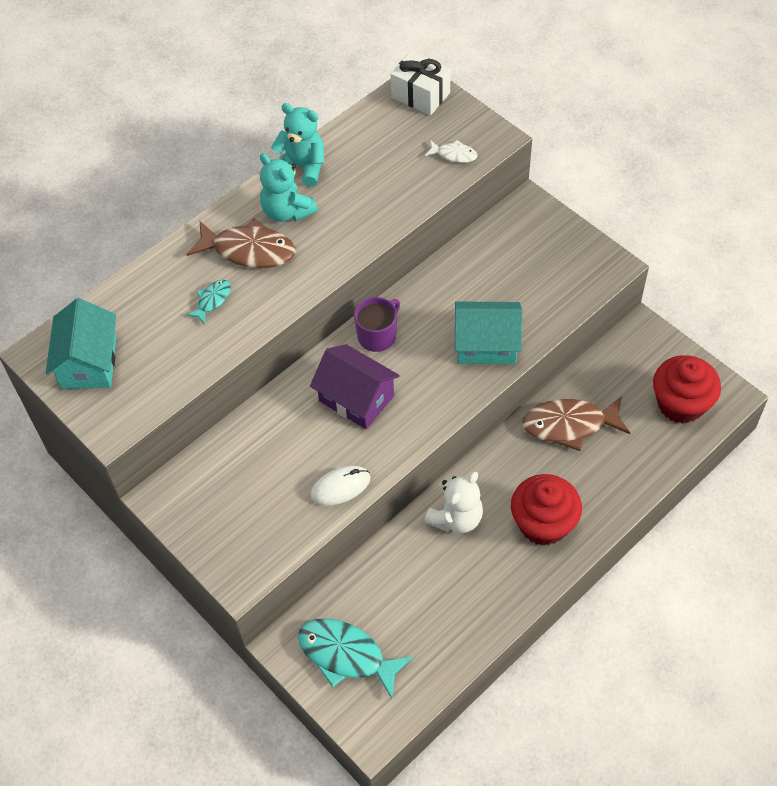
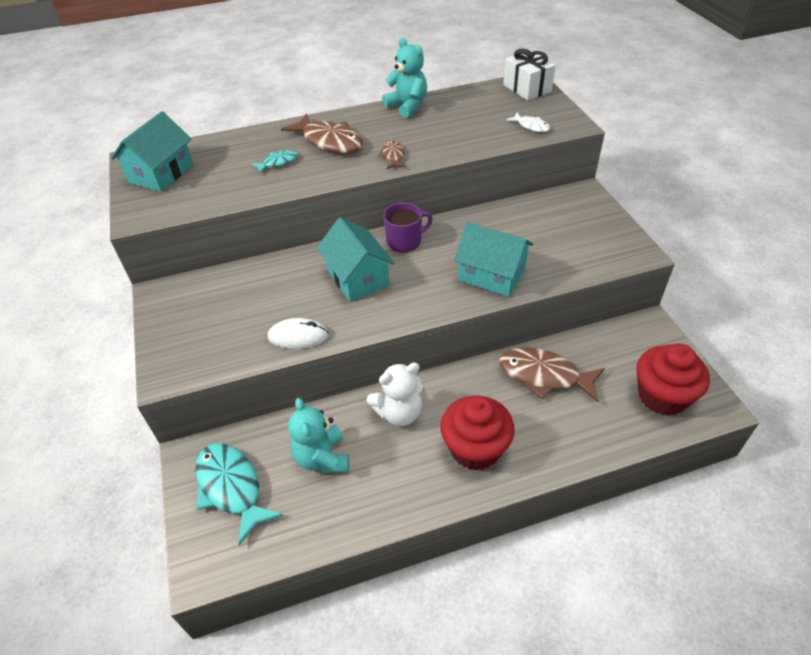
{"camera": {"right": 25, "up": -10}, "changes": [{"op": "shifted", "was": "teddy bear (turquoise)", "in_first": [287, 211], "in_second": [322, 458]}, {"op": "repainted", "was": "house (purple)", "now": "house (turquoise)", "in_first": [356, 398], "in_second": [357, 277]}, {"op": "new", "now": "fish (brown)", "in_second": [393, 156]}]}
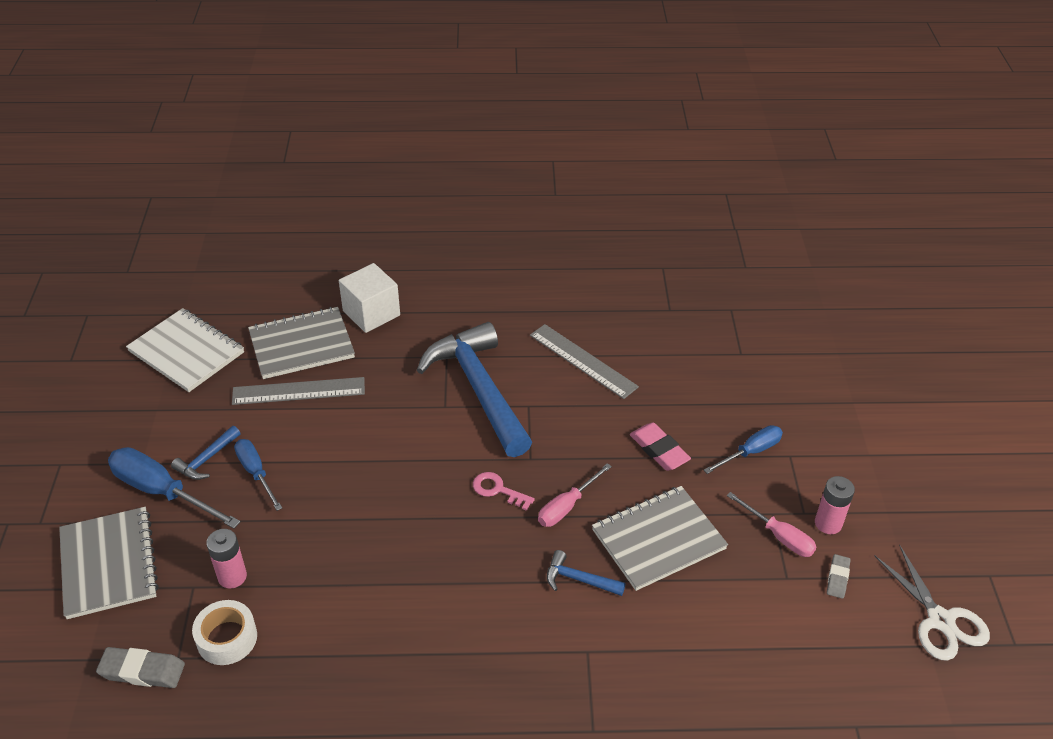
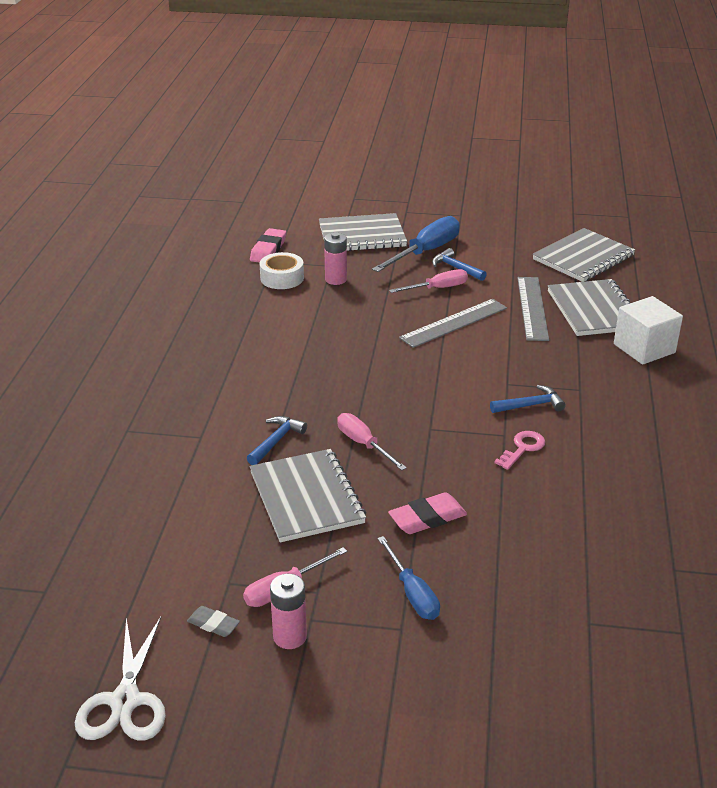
{"camera": {"right": 100, "up": -10}, "changes": [{"op": "rotated", "was": "scissors (white)", "in_first": [940, 620], "in_second": [125, 701], "clockwise": -75}, {"op": "repainted", "was": "eraser (grey)", "now": "eraser (pink)", "in_first": [142, 671], "in_second": [268, 250]}, {"op": "repainted", "was": "screwdriver (blue)", "now": "screwdriver (pink)", "in_first": [256, 473], "in_second": [438, 288]}, {"op": "shifted", "was": "ruler (grey)", "in_first": [583, 361], "in_second": [454, 323]}, {"op": "scaled", "was": "hammer (blue)", "in_first": [478, 389], "in_second": [531, 405], "ratio": 0.41}, {"op": "shifted", "was": "key (pink)", "in_first": [498, 490], "in_second": [522, 448]}, {"op": "repainted", "was": "notebook (white)", "now": "notebook (grey)", "in_first": [186, 352], "in_second": [583, 257]}]}
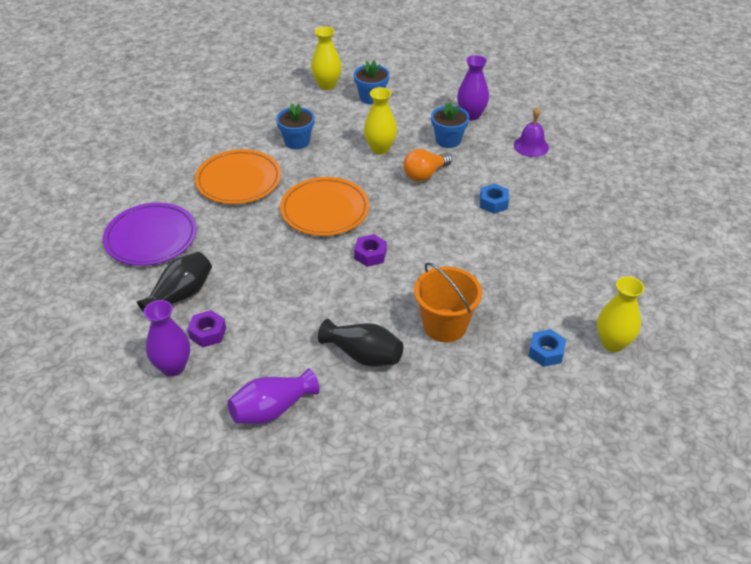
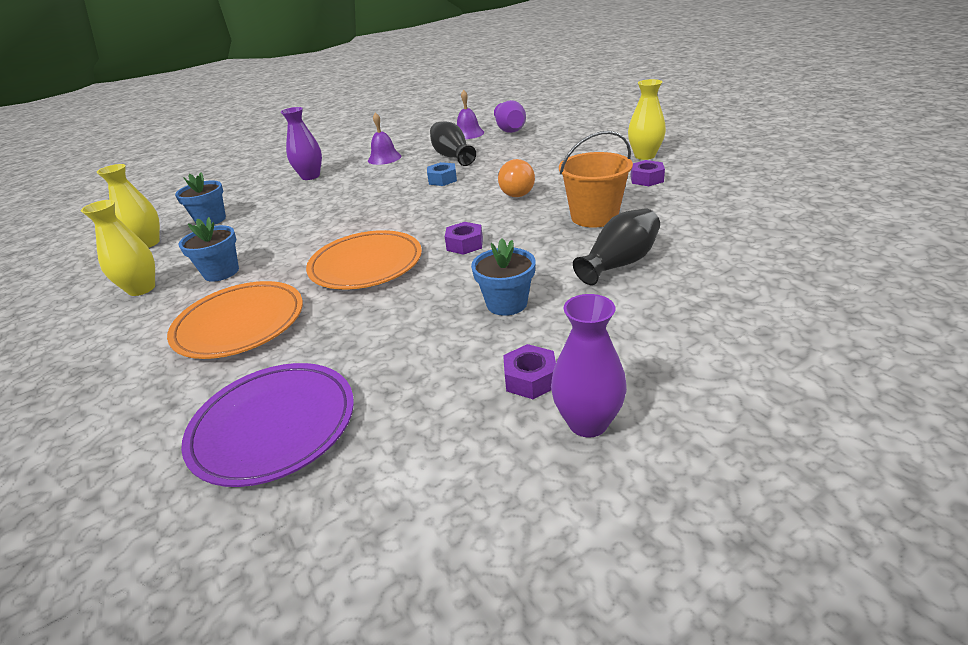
{"camera": {"right": -65, "up": -10}, "changes": [{"op": "shifted", "was": "vase (yellow)", "in_first": [380, 148], "in_second": [141, 289]}, {"op": "shifted", "was": "vase (black)", "in_first": [180, 295], "in_second": [452, 156]}, {"op": "new", "now": "bell (purple)", "in_second": [468, 134]}, {"op": "shifted", "was": "flower pot (blue)", "in_first": [448, 140], "in_second": [506, 303]}, {"op": "shifted", "was": "vase (purple)", "in_first": [272, 409], "in_second": [510, 130]}, {"op": "shifted", "was": "light bulb (orange)", "in_first": [425, 174], "in_second": [514, 192]}, {"op": "repainted", "was": "nut (blue)", "now": "nut (purple)", "in_first": [546, 352], "in_second": [646, 179]}]}
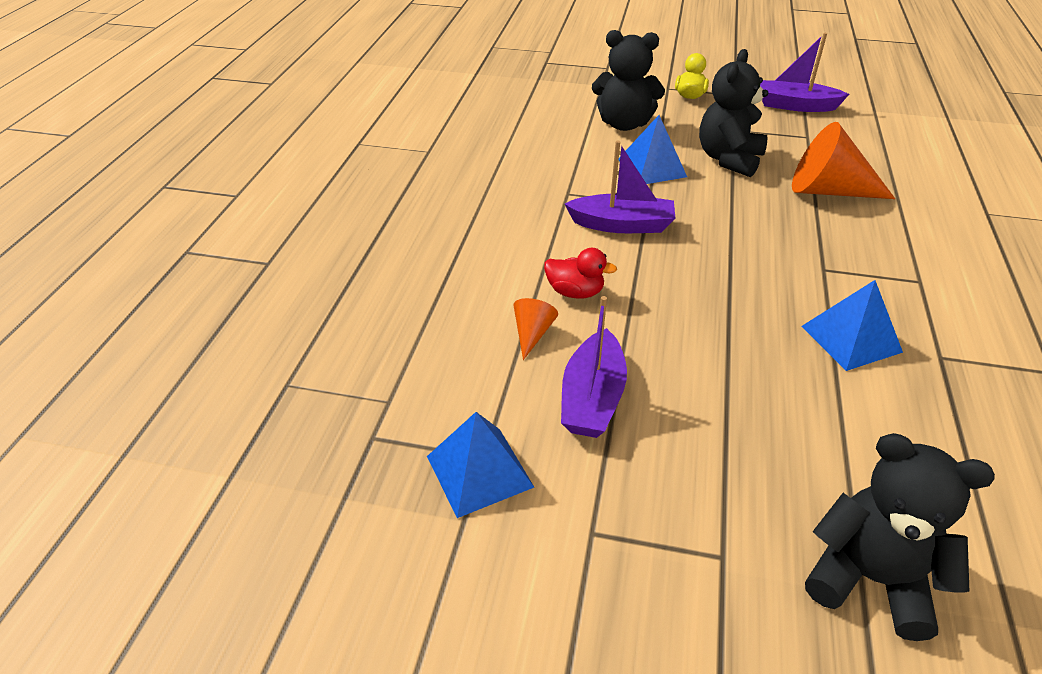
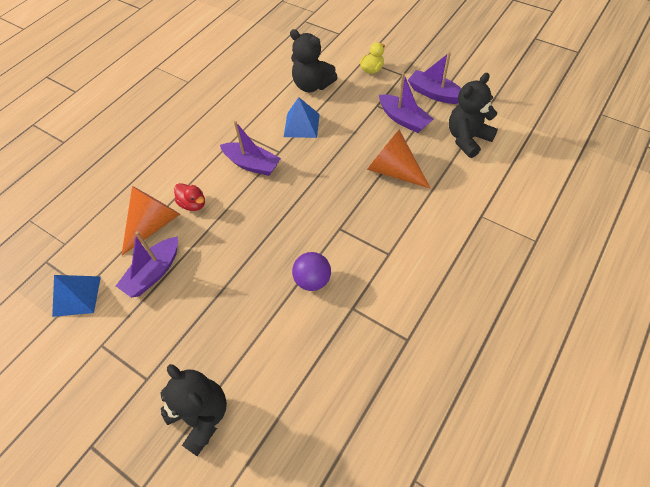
{"camera": {"right": 25, "up": 15}, "changes": [{"op": "scaled", "was": "cone (orange)", "in_first": [532, 334], "in_second": [153, 225], "ratio": 2.06}, {"op": "swapped", "was": "pyramid (blue)", "now": "ball (purple)", "in_first": [851, 339], "in_second": [312, 280]}, {"op": "new", "now": "boat (purple)", "in_second": [403, 119]}, {"op": "shifted", "was": "teddy bear (black)", "in_first": [729, 159], "in_second": [467, 139]}]}
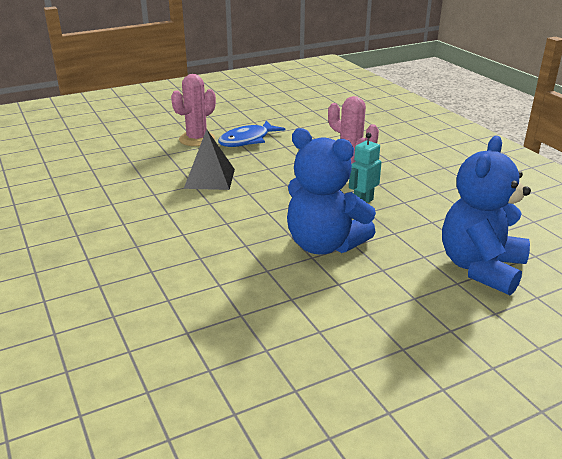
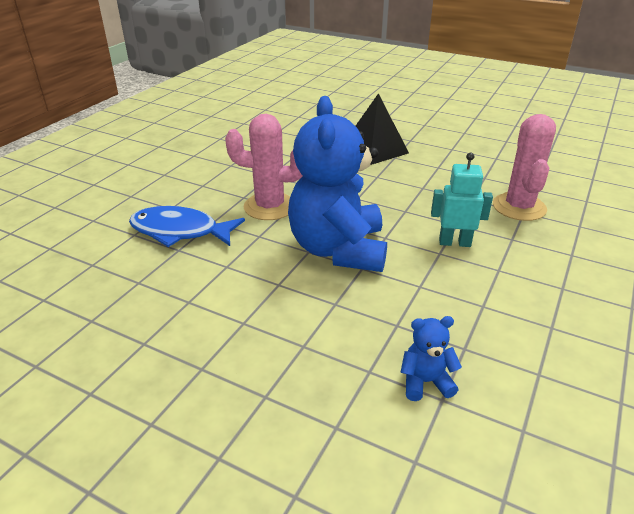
{"camera": {"right": 55, "up": 5}, "changes": [{"op": "shifted", "was": "fish (blue)", "in_first": [247, 140], "in_second": [180, 231]}, {"op": "shifted", "was": "cactus (pink)", "in_first": [197, 139], "in_second": [269, 207]}, {"op": "scaled", "was": "teddy bear (blue)", "in_first": [480, 268], "in_second": [425, 382], "ratio": 0.41}]}
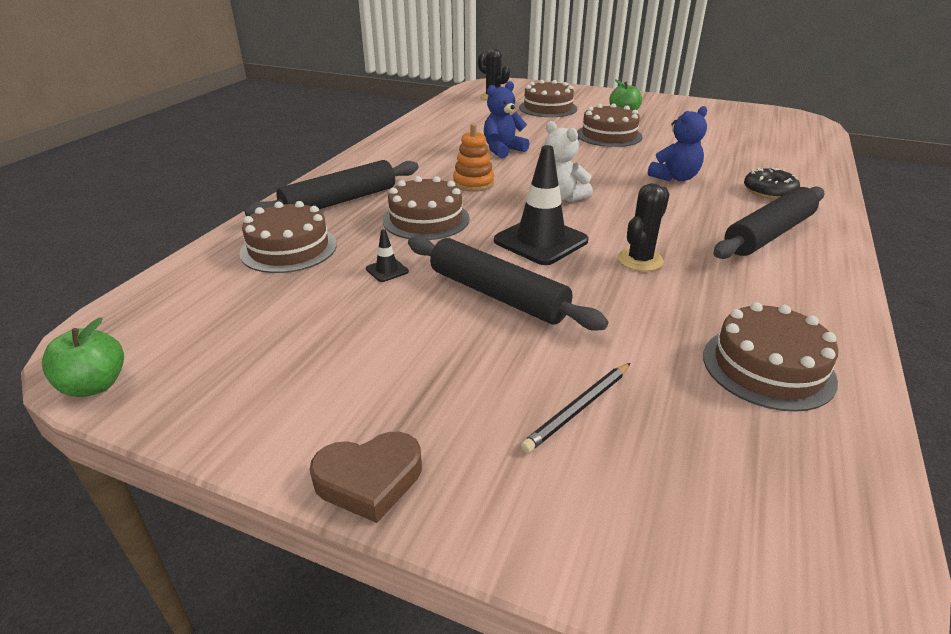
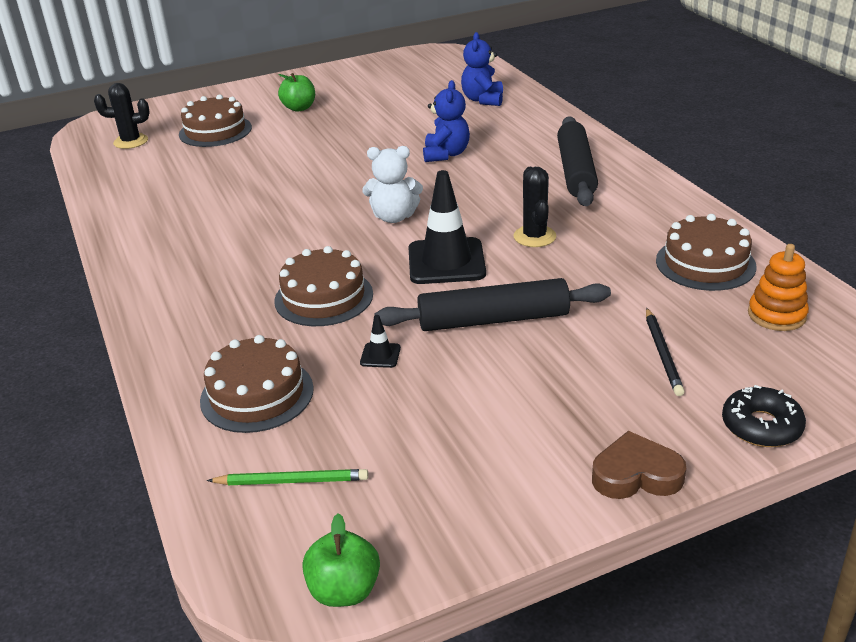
{"camera": {"right": -45, "up": 0}, "changes": [{"op": "new", "now": "pencil (green)", "in_second": [292, 481]}, {"op": "shifted", "was": "teddy bear (blue)", "in_first": [503, 150], "in_second": [483, 100]}, {"op": "rotated", "was": "heart (brown)", "in_first": [369, 480], "in_second": [636, 475], "clockwise": -120}, {"op": "shifted", "was": "donut (black)", "in_first": [769, 191], "in_second": [761, 426]}, {"op": "shifted", "was": "stacking toy (orange)", "in_first": [473, 183], "in_second": [776, 315]}, {"op": "gone", "was": "rolling pin (black)", "in_first": [340, 201]}, {"op": "gone", "was": "cake (brown)", "in_first": [609, 135]}]}
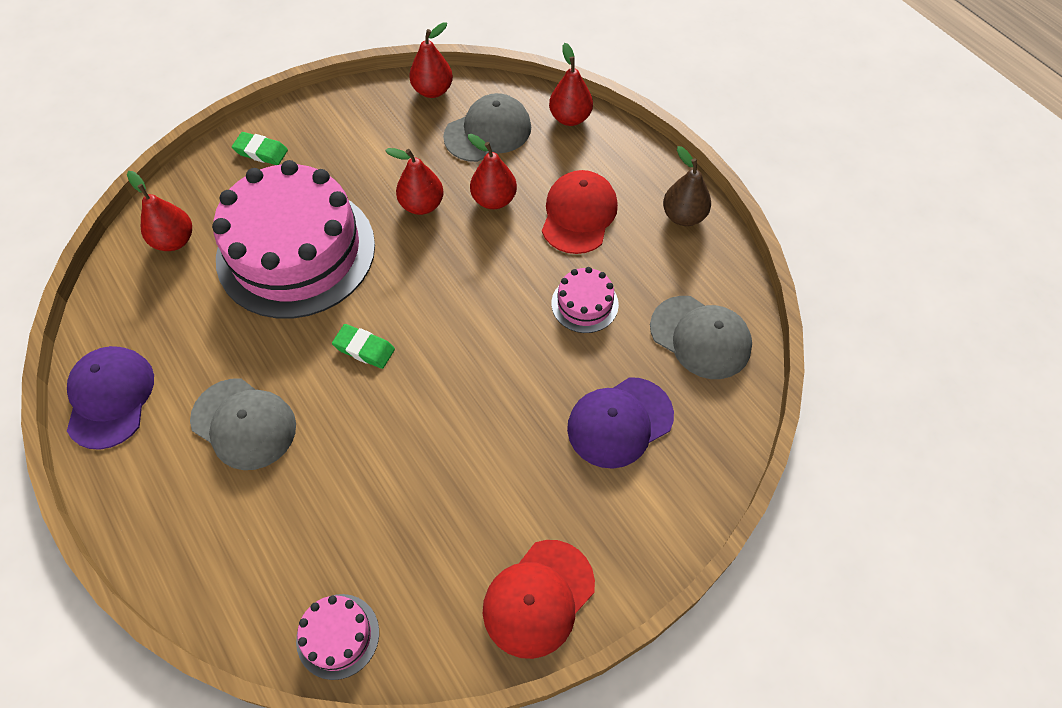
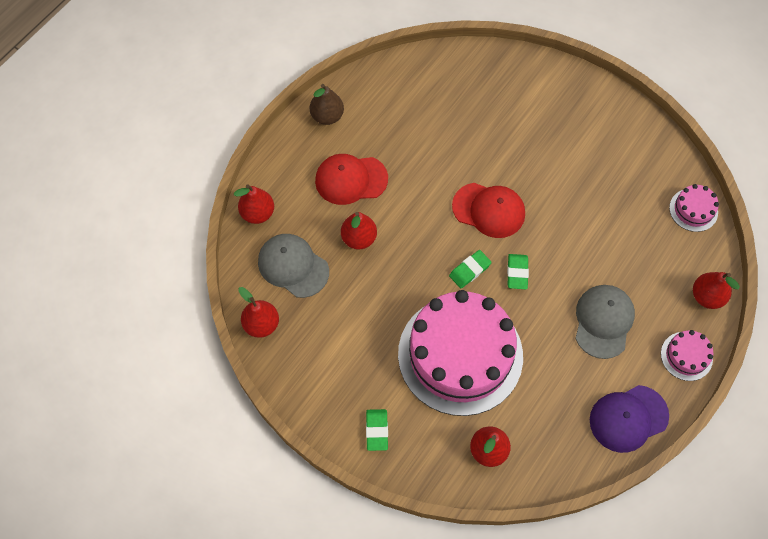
{"camera": {"right": -110, "up": 5}, "changes": [{"op": "new", "now": "eraser (green)", "in_second": [469, 270]}, {"op": "shifted", "was": "cap (red)", "in_first": [538, 598], "in_second": [489, 210]}, {"op": "shifted", "was": "cake (pink)", "in_first": [584, 304], "in_second": [686, 356]}, {"op": "shifted", "was": "pear (red)", "in_first": [422, 205], "in_second": [707, 297]}, {"op": "gone", "was": "cap (purple)", "in_first": [619, 422]}, {"op": "gone", "was": "cap (grey)", "in_first": [700, 337]}]}
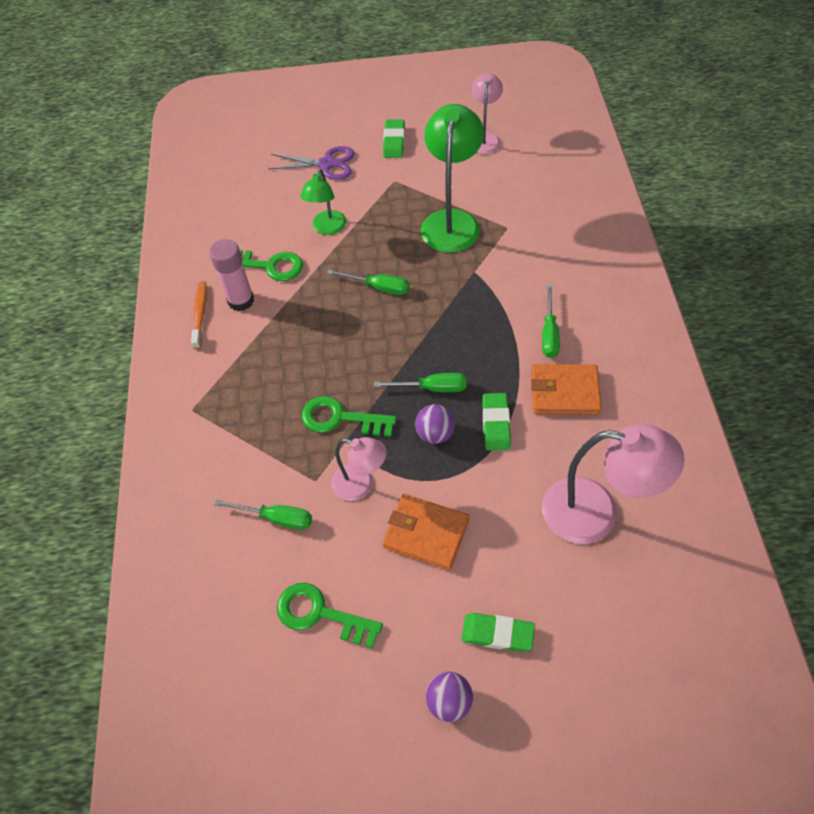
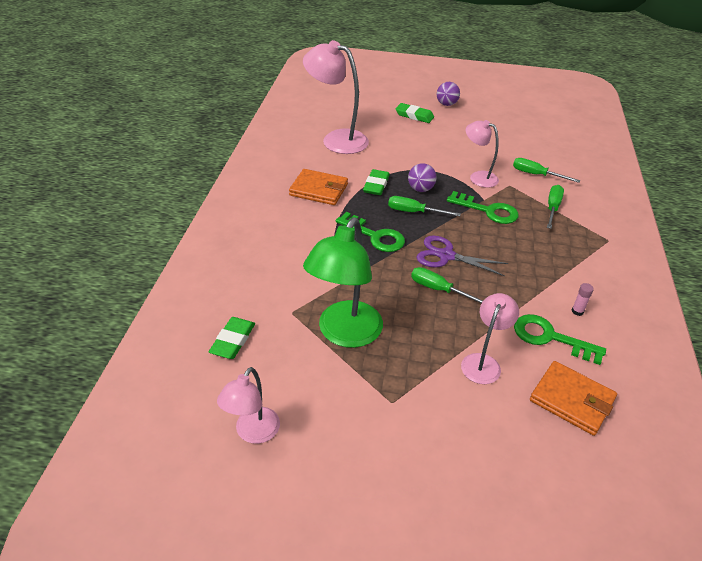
{"camera": {"right": -170, "up": -15}, "changes": [{"op": "shifted", "was": "eraser (green)", "in_first": [394, 141], "in_second": [233, 340]}, {"op": "shifted", "was": "key (green)", "in_first": [320, 614], "in_second": [375, 236]}, {"op": "shifted", "was": "scissors (purple)", "in_first": [327, 164], "in_second": [446, 256]}, {"op": "repainted", "was": "lamp (green)", "now": "lamp (pink)", "in_first": [327, 228], "in_second": [483, 362]}, {"op": "shifted", "was": "wallet (orange)", "in_first": [426, 533], "in_second": [571, 400]}, {"op": "shifted", "was": "screwdriver (green)", "in_first": [549, 333], "in_second": [552, 208]}, {"op": "scaled", "was": "glue stick (pink)", "in_first": [241, 300], "in_second": [577, 311], "ratio": 0.45}, {"op": "gone", "was": "toothbrush (orange)", "in_first": [200, 314]}]}
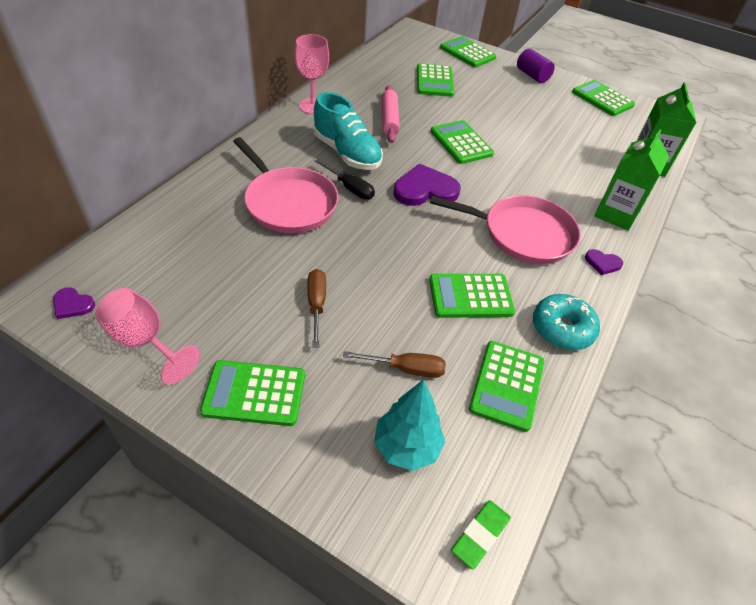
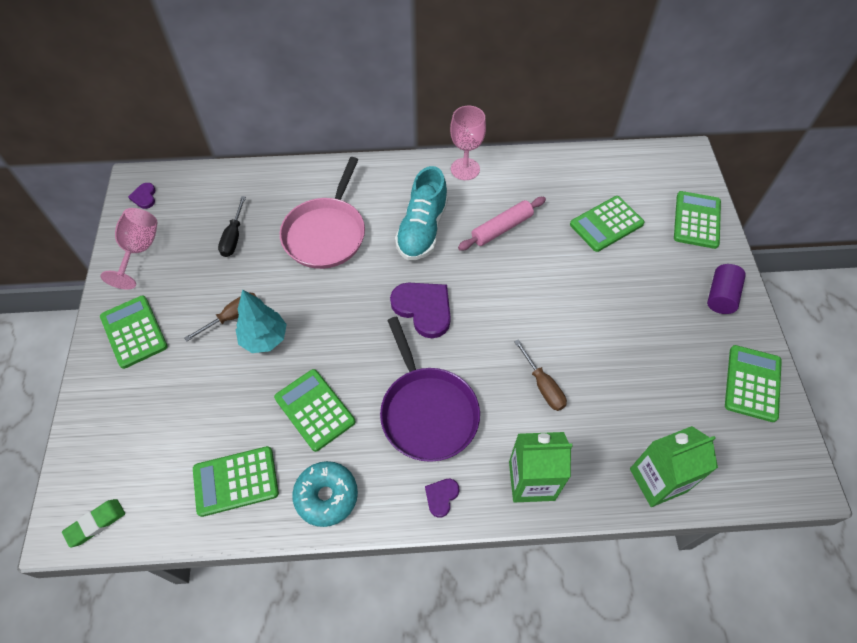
{"camera": {"right": 60, "up": 10}, "changes": [{"op": "rotated", "was": "eraser (green)", "in_first": [480, 535], "in_second": [96, 523], "clockwise": -45}, {"op": "shifted", "was": "screwdriver (black)", "in_first": [350, 188], "in_second": [233, 237]}, {"op": "shifted", "was": "tree (turquoise)", "in_first": [406, 446], "in_second": [264, 338]}, {"op": "repainted", "was": "pan (pink)", "now": "pan (purple)", "in_first": [523, 234], "in_second": [427, 412]}, {"op": "rotated", "was": "heart (purple)", "in_first": [602, 263], "in_second": [441, 497], "clockwise": 45}, {"op": "shifted", "was": "screwdriver (brown)", "in_first": [406, 369], "in_second": [543, 386]}, {"op": "gone", "was": "calculator (green)", "in_first": [461, 143]}]}
